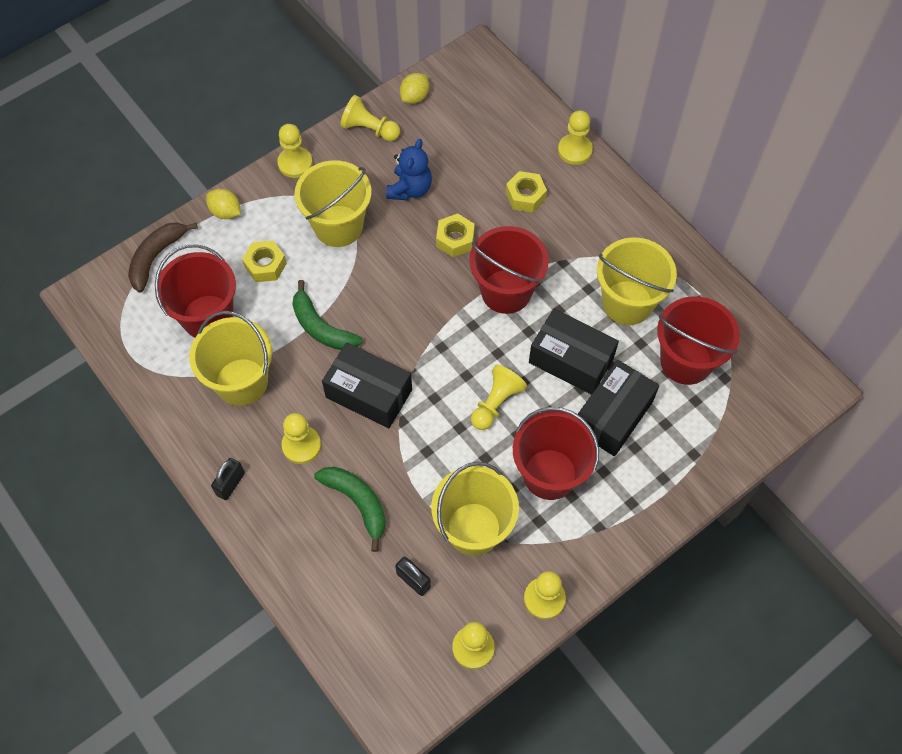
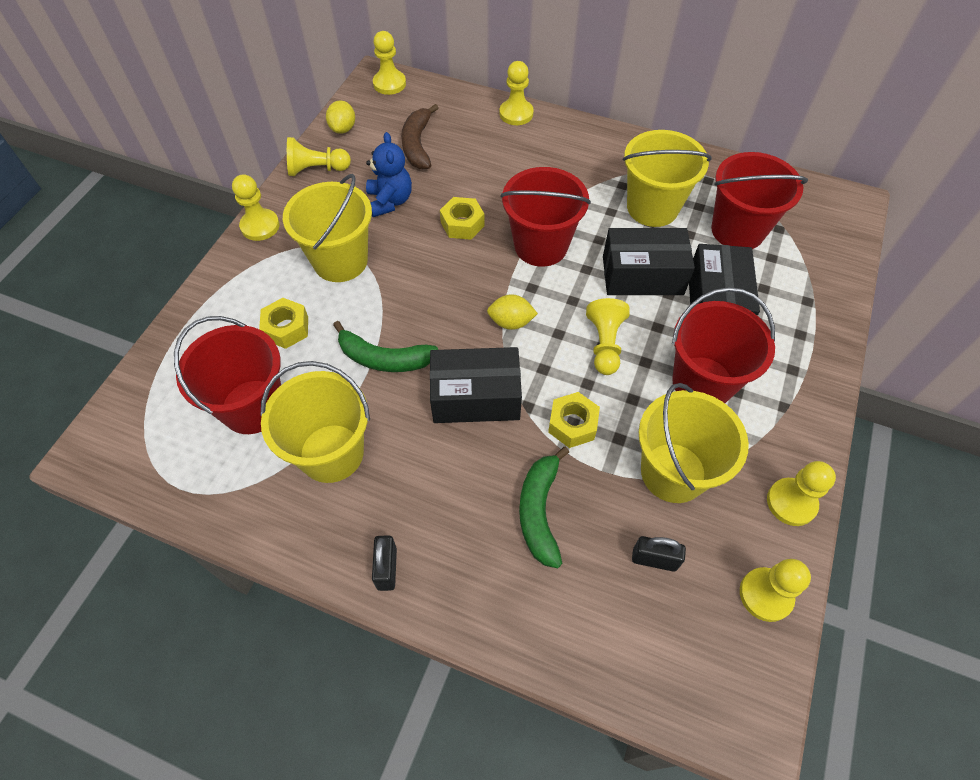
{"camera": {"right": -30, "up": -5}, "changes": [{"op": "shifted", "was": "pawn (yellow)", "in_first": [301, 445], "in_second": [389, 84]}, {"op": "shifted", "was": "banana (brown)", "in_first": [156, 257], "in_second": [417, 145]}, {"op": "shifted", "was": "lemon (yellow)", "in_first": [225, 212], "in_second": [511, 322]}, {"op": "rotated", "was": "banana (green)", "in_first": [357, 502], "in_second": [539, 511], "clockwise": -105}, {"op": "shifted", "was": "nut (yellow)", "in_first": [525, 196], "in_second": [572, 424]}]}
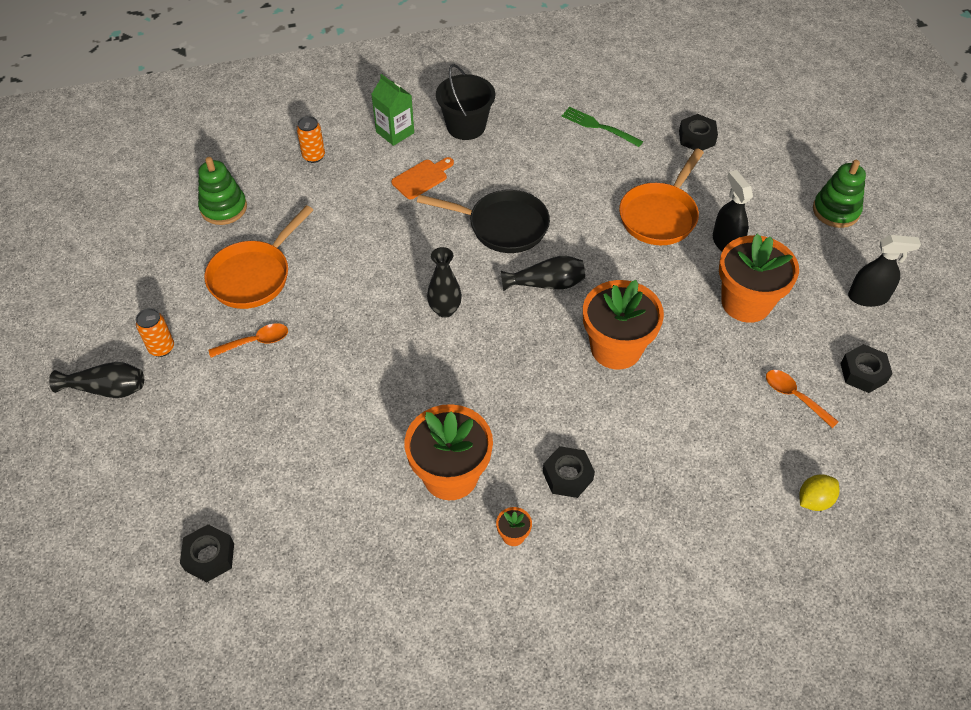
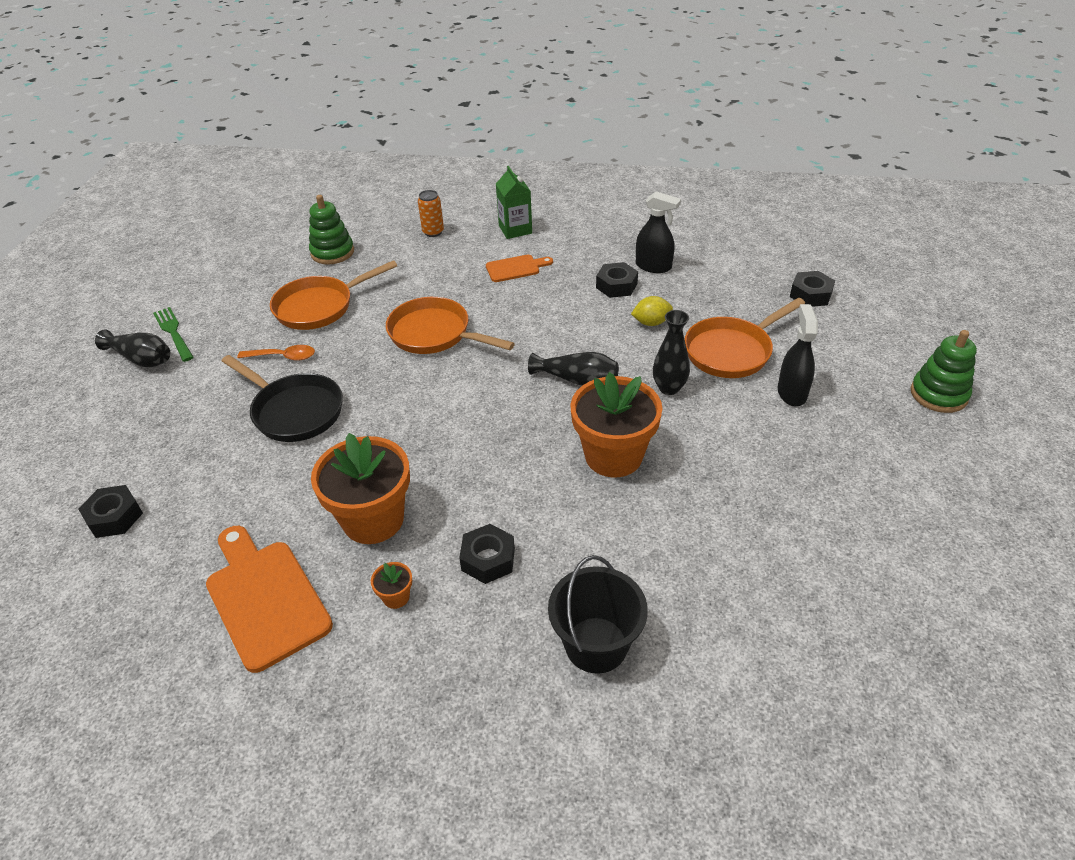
{"camera": {"right": 25, "up": -10}, "changes": [{"op": "shifted", "was": "fork (green)", "in_first": [599, 127], "in_second": [173, 332]}, {"op": "new", "now": "cutting board (orange)", "in_second": [265, 598]}, {"op": "shifted", "was": "pan (black)", "in_first": [503, 226], "in_second": [294, 411]}, {"op": "new", "now": "pan (orange)", "in_second": [434, 334]}, {"op": "shifted", "was": "bucket (black)", "in_first": [466, 126], "in_second": [596, 645]}, {"op": "shifted", "was": "nut (black)", "in_first": [863, 373], "in_second": [616, 286]}, {"op": "shifted", "was": "lemon (yellow)", "in_first": [814, 500], "in_second": [651, 323]}, {"op": "shifted", "was": "spray bottle (black)", "in_first": [868, 297], "in_second": [653, 266]}, {"op": "shifted", "was": "vase (black)", "in_first": [445, 310], "in_second": [669, 388]}, {"op": "gone", "was": "can (orange)", "in_first": [161, 348]}, {"op": "gone", "was": "flower pot (orange)", "in_first": [746, 303]}, {"op": "gone", "was": "spoon (orange)", "in_first": [794, 396]}]}
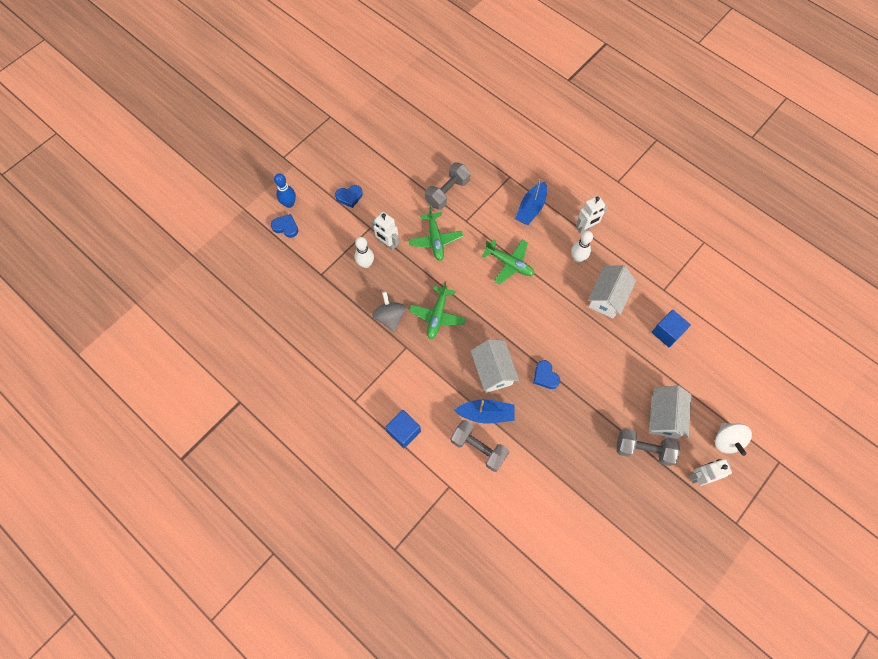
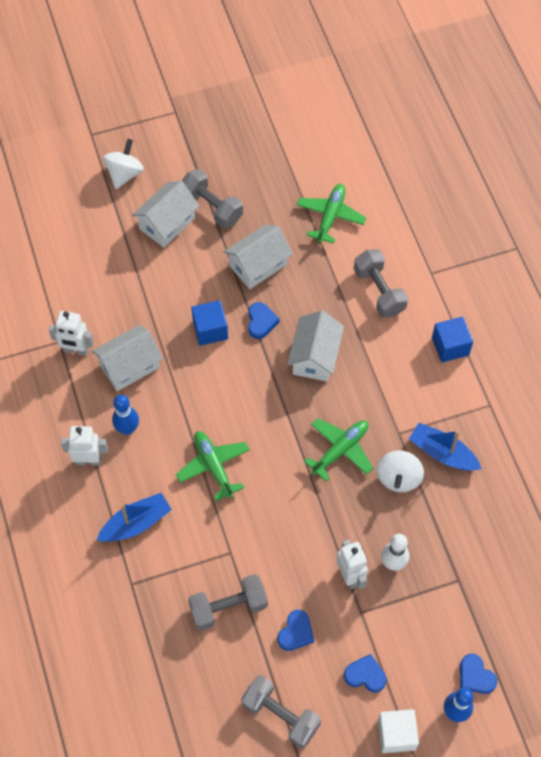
{"camera": {"right": -150, "up": -5}, "changes": [{"op": "shifted", "was": "robot (white)", "in_first": [699, 476], "in_second": [76, 350]}, {"op": "repainted", "was": "bowling pin (white)", "now": "bowling pin (blue)", "in_first": [577, 258], "in_second": [127, 429]}, {"op": "shifted", "was": "cube (blue)", "in_first": [667, 332], "in_second": [210, 330]}, {"op": "new", "now": "house (white)", "in_second": [258, 265]}, {"op": "new", "now": "dumbbell (grey)", "in_second": [280, 715]}, {"op": "new", "now": "heart (blue)", "in_second": [296, 632]}, {"op": "shifted", "was": "plane (green)", "in_first": [435, 240], "in_second": [330, 216]}, {"op": "repainted", "was": "spinning top (grey)", "now": "spinning top (white)", "in_first": [390, 317], "in_second": [398, 478]}, {"op": "new", "now": "cube (white)", "in_second": [396, 734]}, {"op": "shifted", "was": "boat (blue)", "in_first": [486, 414], "in_second": [442, 453]}]}
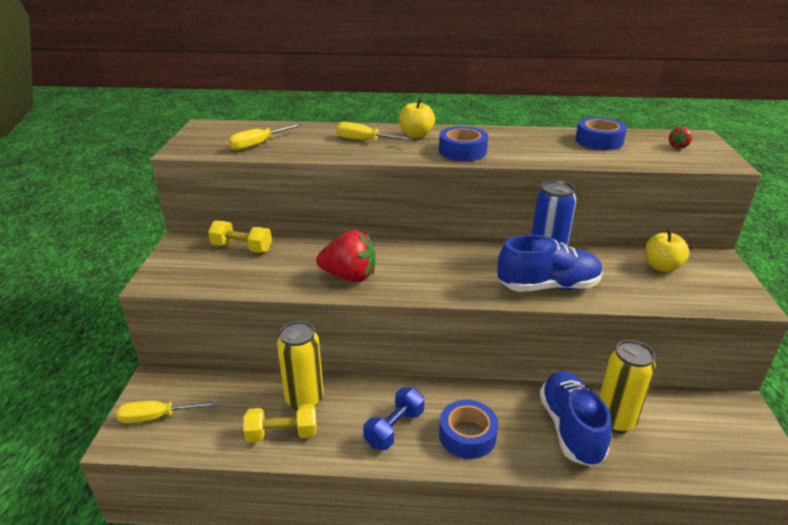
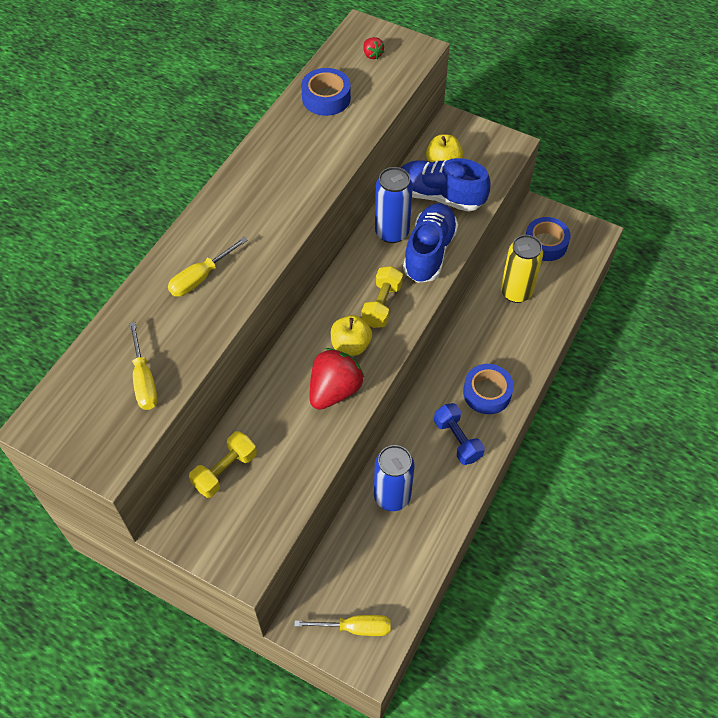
{"camera": {"right": -65, "up": 25}, "changes": [{"op": "rotated", "was": "screwdriver (yellow)", "in_first": [157, 417], "in_second": [355, 627], "clockwise": -105}, {"op": "shifted", "was": "apple (yellow)", "in_first": [416, 135], "in_second": [351, 345]}, {"op": "shifted", "was": "dumbbell (yellow)", "in_first": [282, 434], "in_second": [381, 305]}, {"op": "repainted", "was": "can (yellow)", "now": "can (blue)", "in_first": [304, 399], "in_second": [392, 496]}, {"op": "shifted", "was": "shoe (blue)", "in_first": [570, 428], "in_second": [440, 196]}, {"op": "shifted", "was": "tape (blue)", "in_first": [462, 151], "in_second": [545, 243]}]}
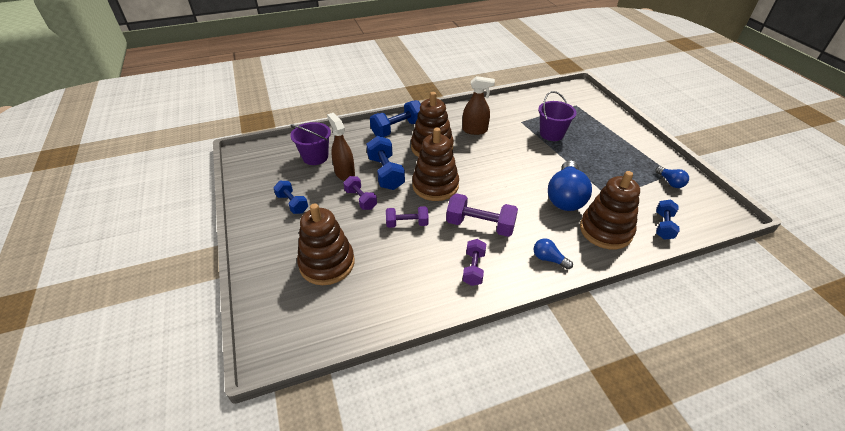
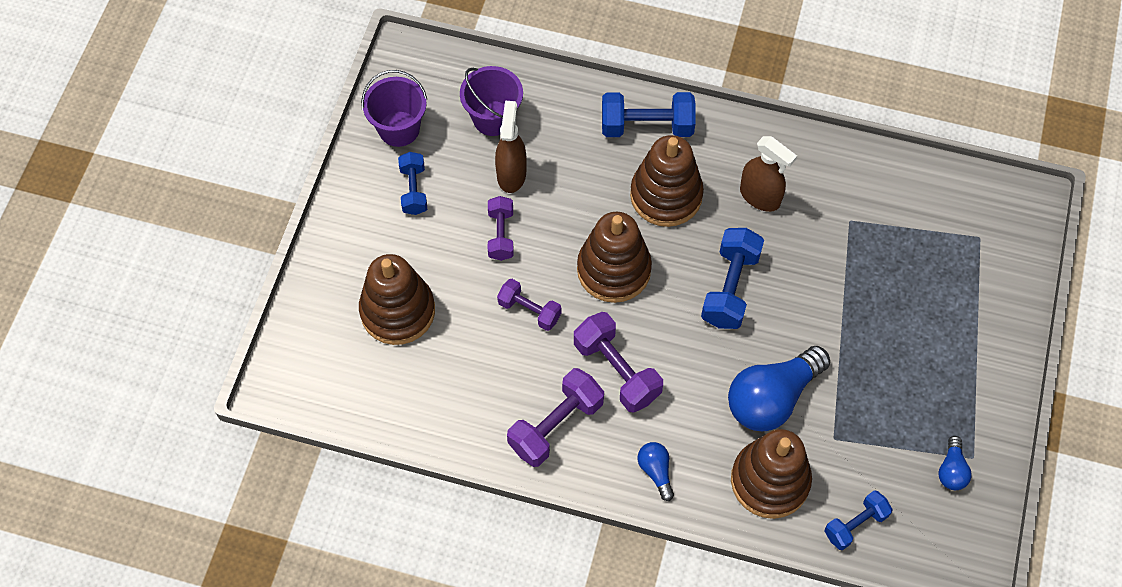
{"camera": {"right": 35, "up": 20}, "changes": [{"op": "shifted", "was": "bucket (purple)", "in_first": [551, 134], "in_second": [399, 129]}, {"op": "scaled", "was": "dumbbell (purple)", "in_first": [473, 268], "in_second": [556, 425], "ratio": 1.58}, {"op": "shifted", "was": "dumbbell (blue)", "in_first": [386, 173], "in_second": [730, 288]}]}
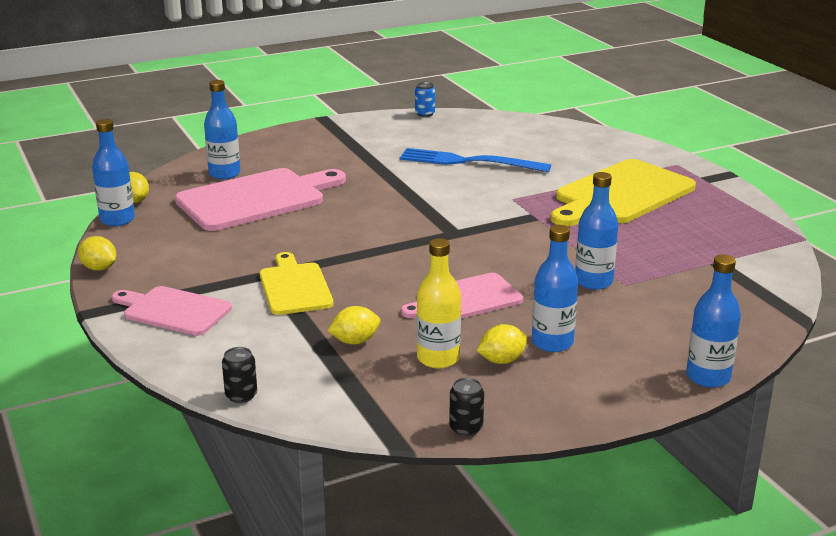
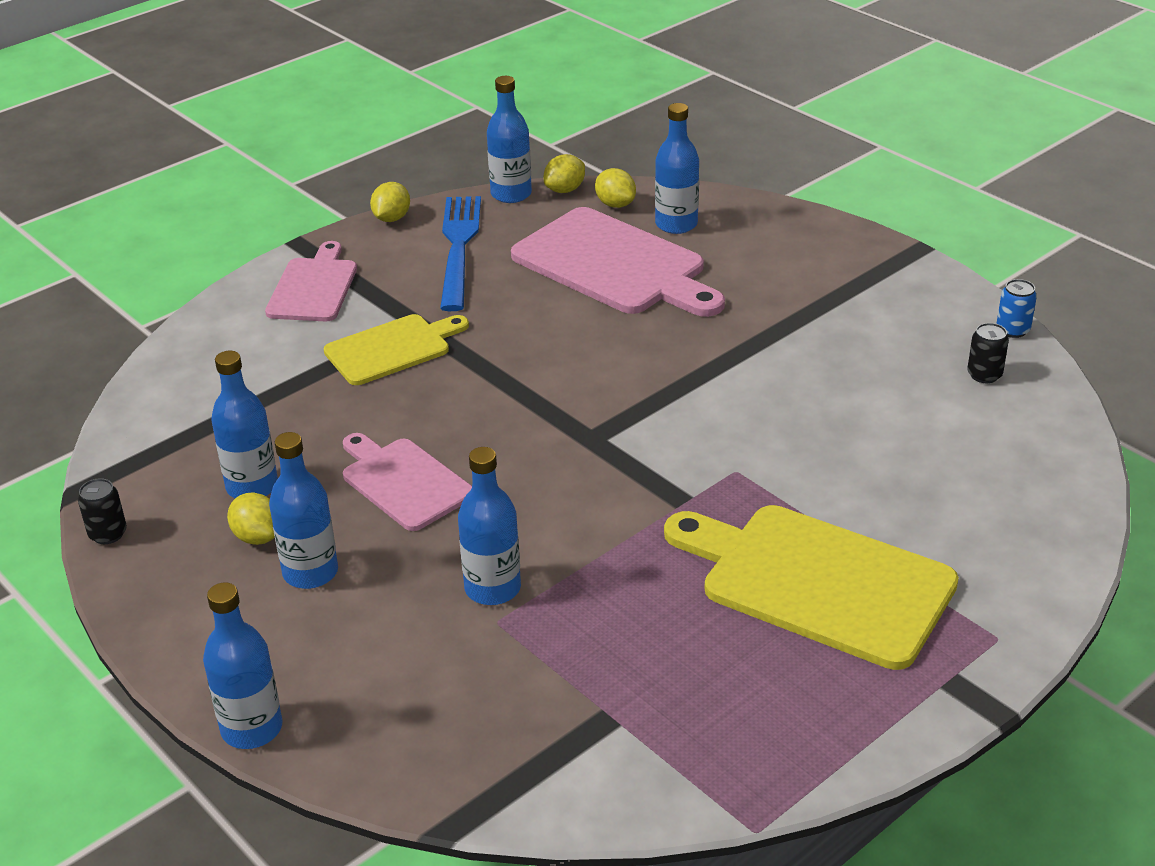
{"camera": {"right": 75, "up": 10}, "changes": [{"op": "repainted", "was": "bottle (yellow)", "now": "bottle (blue)", "in_first": [438, 358], "in_second": [252, 487]}, {"op": "shifted", "was": "fork (blue)", "in_first": [468, 162], "in_second": [459, 247]}, {"op": "shifted", "was": "lemon (yellow)", "in_first": [355, 341], "in_second": [615, 204]}, {"op": "shifted", "was": "can (black)", "in_first": [241, 395], "in_second": [984, 375]}]}
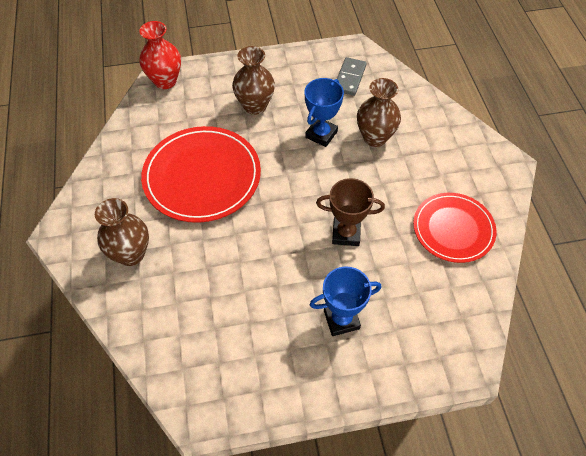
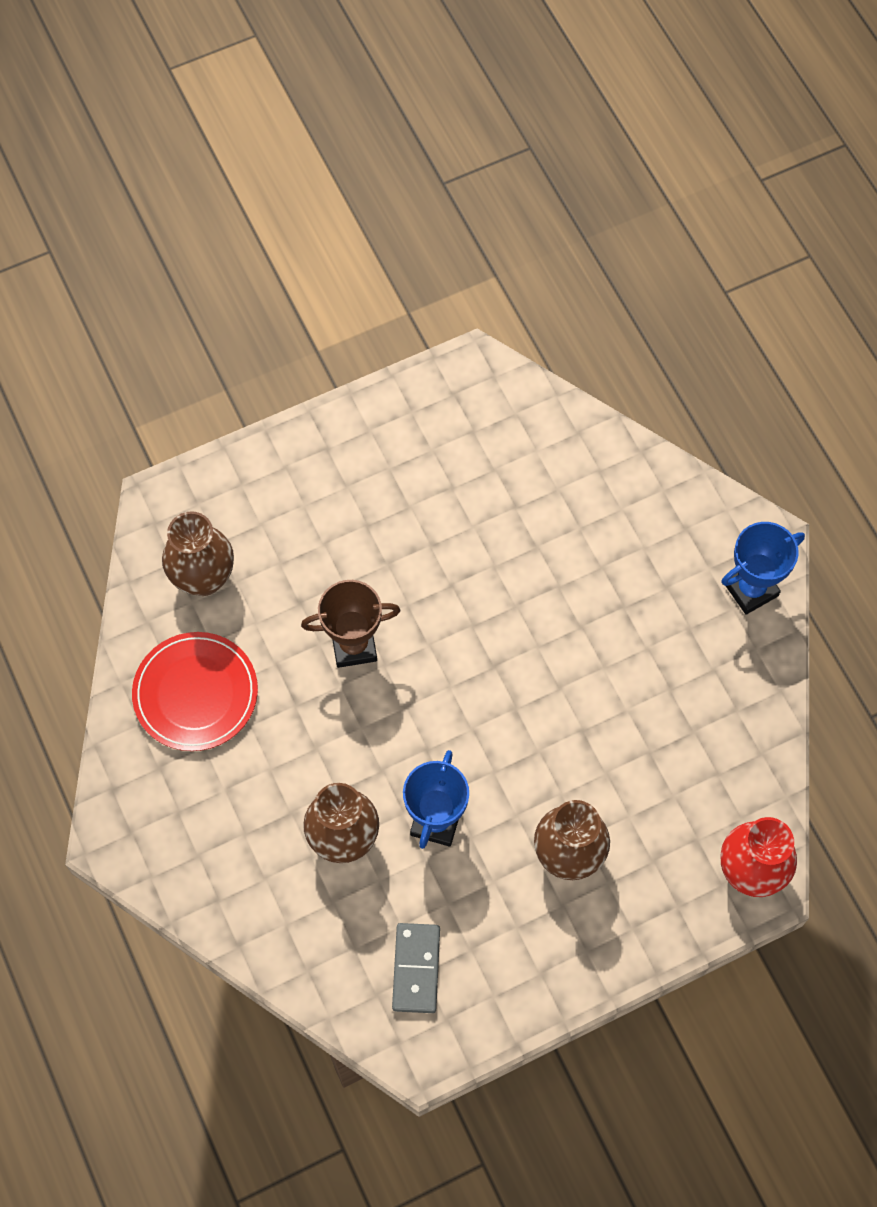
{"camera": {"right": 165, "up": 10}, "changes": [{"op": "shifted", "was": "vase (brown)", "in_first": [131, 254], "in_second": [203, 578]}, {"op": "shifted", "was": "trophy (blue)", "in_first": [341, 319], "in_second": [751, 589]}, {"op": "gone", "was": "plate (red)", "in_first": [202, 176]}]}
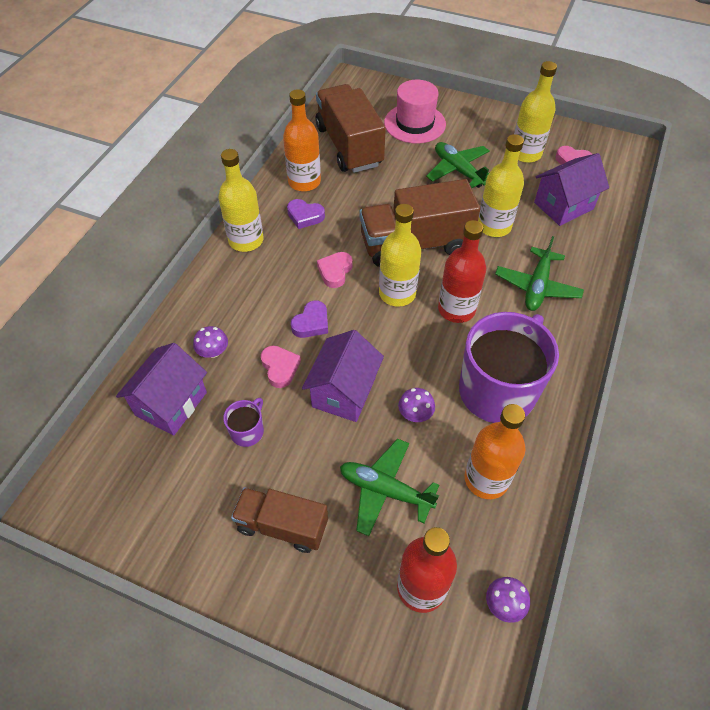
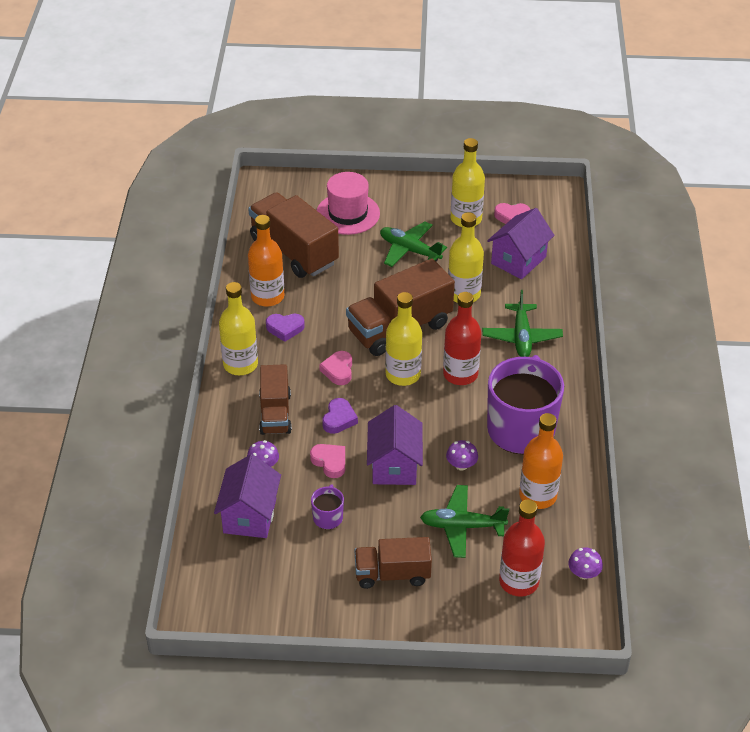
{"camera": {"right": -20, "up": -10}, "changes": [{"op": "new", "now": "truck (brown)", "in_second": [275, 413]}]}
